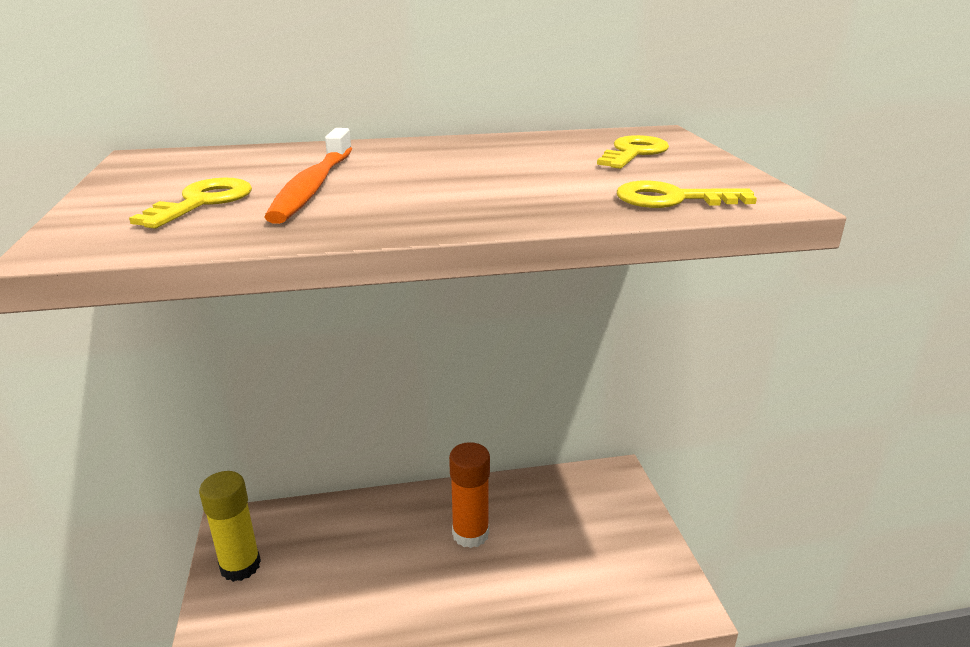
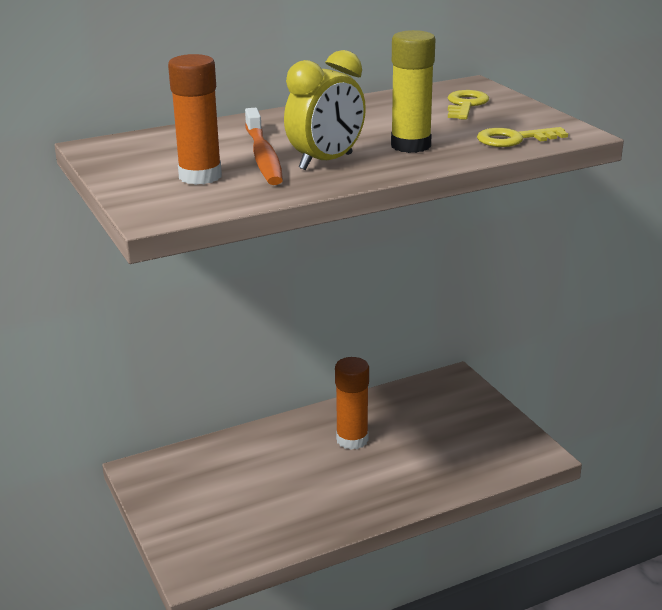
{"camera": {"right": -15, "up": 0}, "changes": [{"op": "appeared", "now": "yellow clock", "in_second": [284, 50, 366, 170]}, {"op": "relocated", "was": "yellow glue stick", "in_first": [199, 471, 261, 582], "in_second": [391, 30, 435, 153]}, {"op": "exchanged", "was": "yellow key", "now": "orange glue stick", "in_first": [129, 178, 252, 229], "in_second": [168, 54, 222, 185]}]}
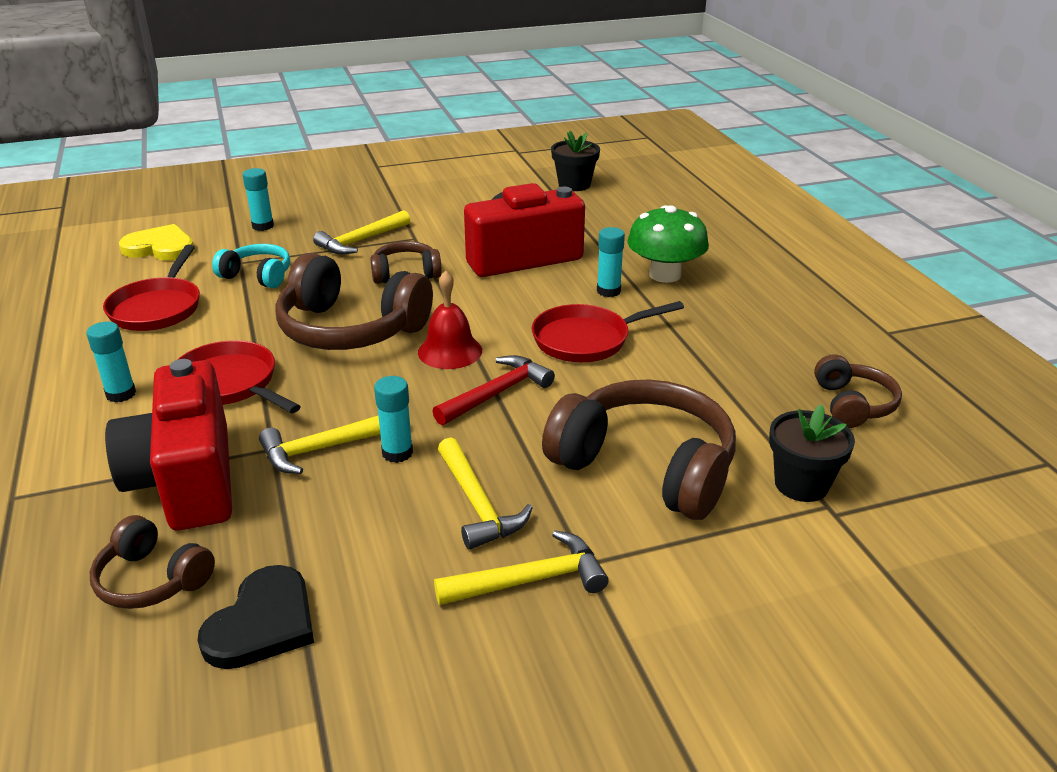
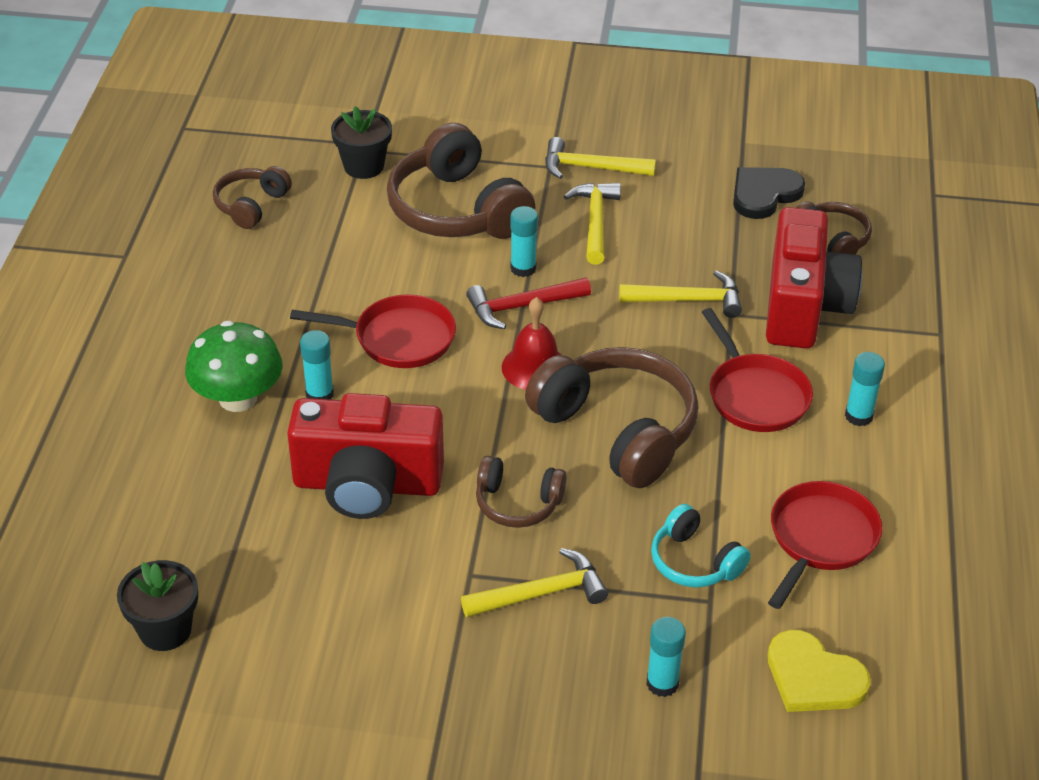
{"camera": {"right": -155, "up": 10}, "changes": [{"op": "relocated", "was": "turquoise glue stick", "in_first": [374, 376, 413, 463], "in_second": [510, 206, 538, 277]}]}
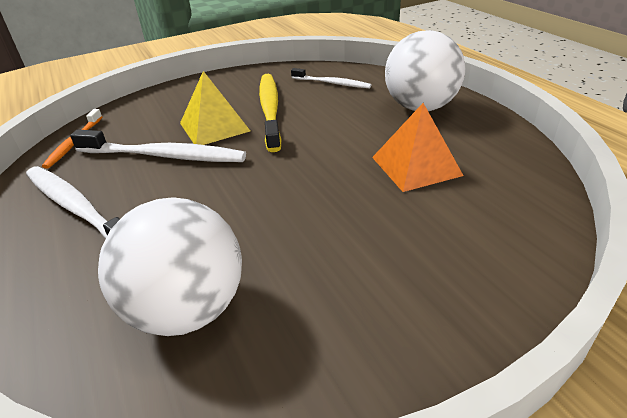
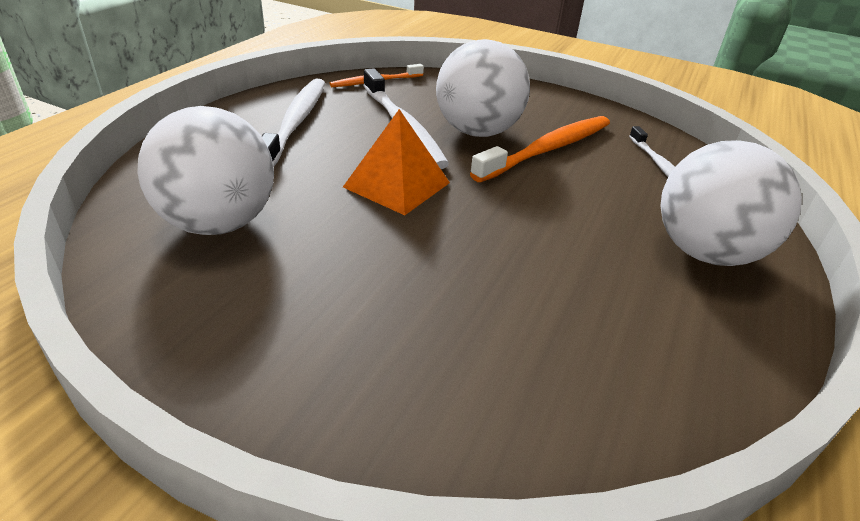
{"camera": {"right": 50, "up": 0}, "changes": [{"op": "relocated", "was": "orange pyramid", "in_first": [372, 103, 464, 192], "in_second": [343, 109, 450, 215]}, {"op": "exchanged", "was": "yellow pyramid", "now": "white ball", "in_first": [180, 71, 250, 145], "in_second": [436, 39, 530, 137]}, {"op": "colour", "was": "yellow toothbrush", "now": "orange toothbrush", "in_first": [259, 74, 281, 152], "in_second": [470, 116, 610, 182]}]}
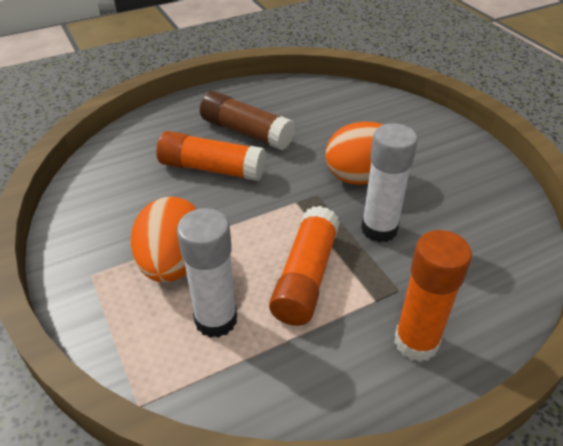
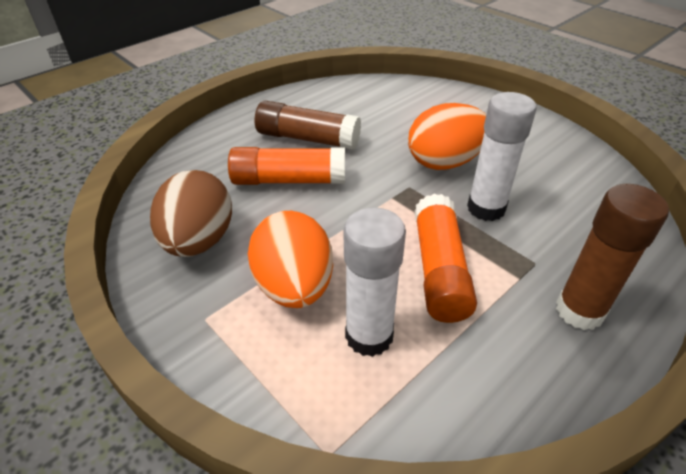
{"camera": {"right": -15, "up": 0}, "changes": [{"op": "appeared", "now": "brown egg", "in_second": [150, 170, 232, 257]}, {"op": "colour", "was": "orange glue stick", "now": "brown glue stick", "in_first": [394, 230, 472, 362], "in_second": [556, 184, 669, 330]}]}
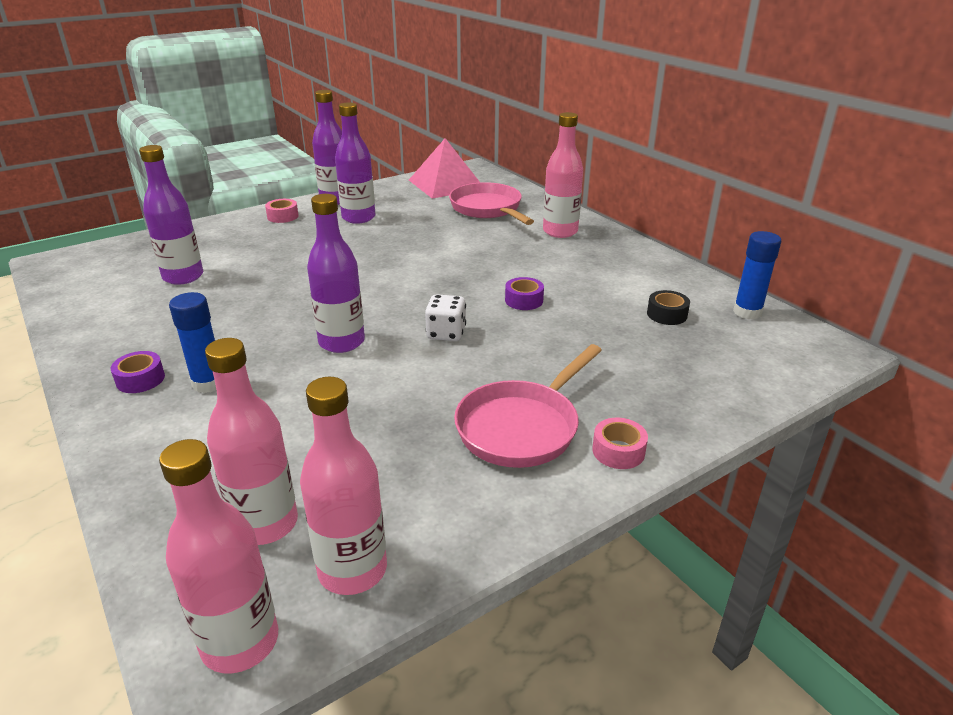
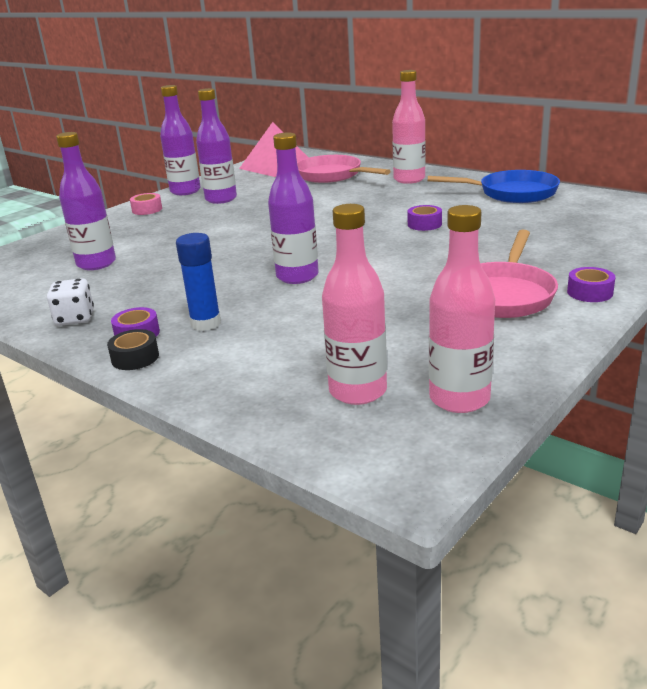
{"camera": {"right": -15, "up": -5}, "changes": [{"op": "missing", "was": "pink bottle", "in_first": [159, 439, 278, 673]}, {"op": "missing", "was": "blue glue stick", "in_first": [733, 231, 781, 319]}, {"op": "appeared", "now": "blue pan", "in_second": [428, 170, 560, 203]}, {"op": "relocated", "was": "white dice", "in_first": [425, 294, 466, 341], "in_second": [47, 278, 94, 326]}, {"op": "relocated", "was": "black tape", "in_first": [647, 290, 690, 325], "in_second": [107, 329, 159, 370]}, {"op": "colour", "was": "pink tape", "now": "purple tape", "in_first": [592, 418, 648, 469], "in_second": [567, 267, 615, 302]}]}
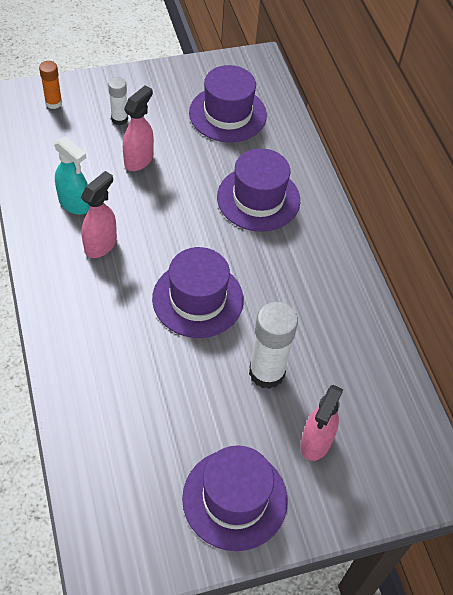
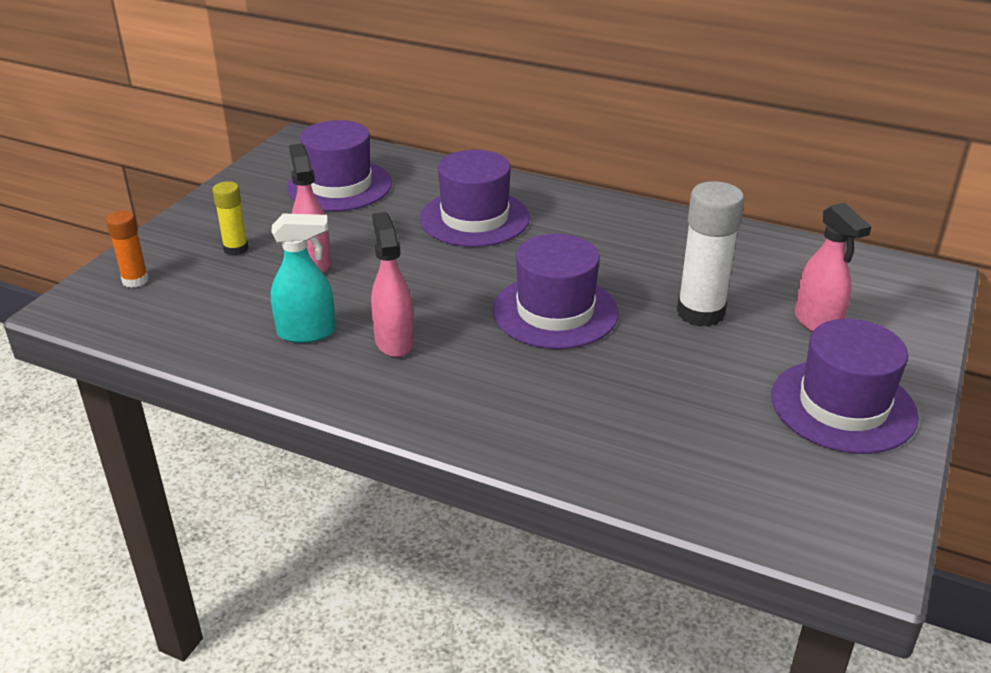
{"camera": {"right": -45, "up": -20}, "changes": [{"op": "colour", "was": "white glue stick", "now": "yellow glue stick", "in_first": [108, 77, 128, 125], "in_second": [212, 181, 249, 256]}]}
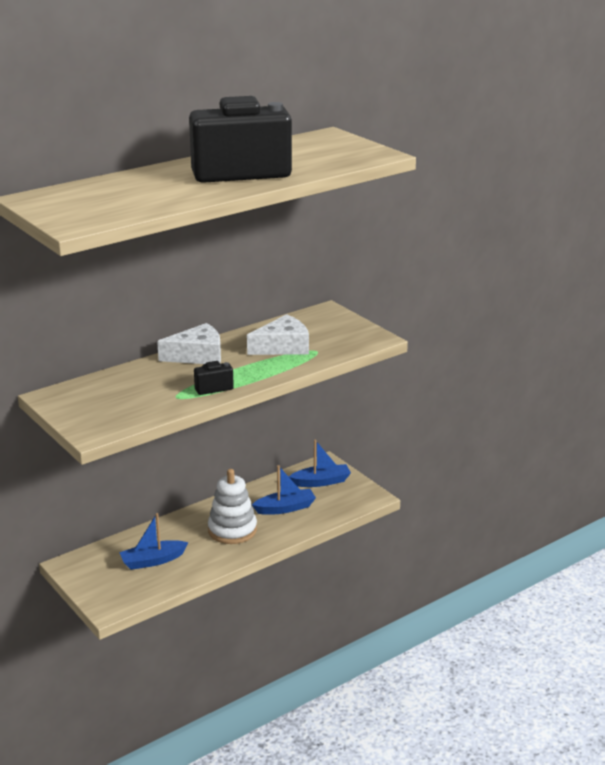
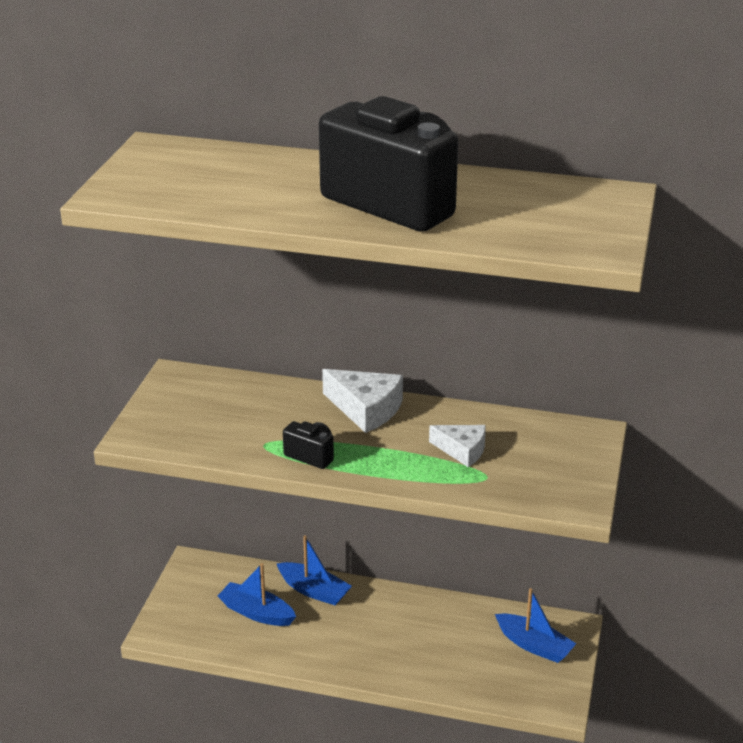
{"camera": {"right": 50, "up": 5}, "changes": [{"op": "missing", "was": "white stacking toy", "in_first": [208, 469, 257, 544]}, {"op": "relocated", "was": "blue boat", "in_first": [252, 465, 316, 515], "in_second": [276, 536, 352, 605]}, {"op": "size", "was": "white cheese", "in_first": [247, 314, 309, 355], "in_second": [429, 425, 486, 467], "ratio": 0.66}]}
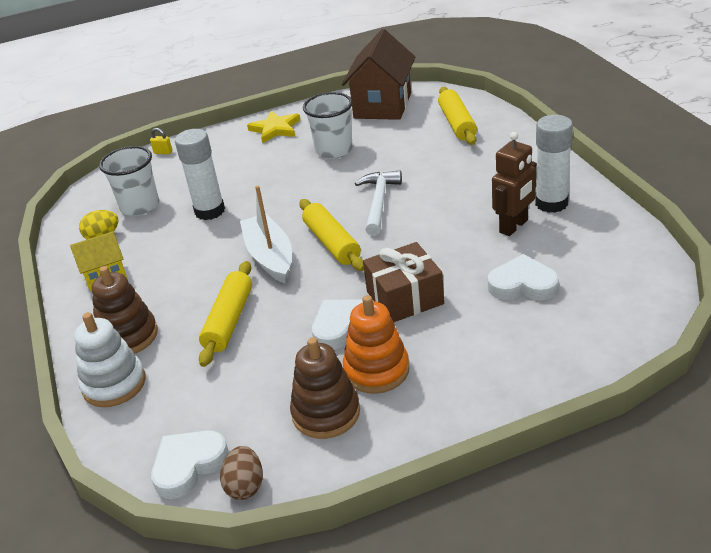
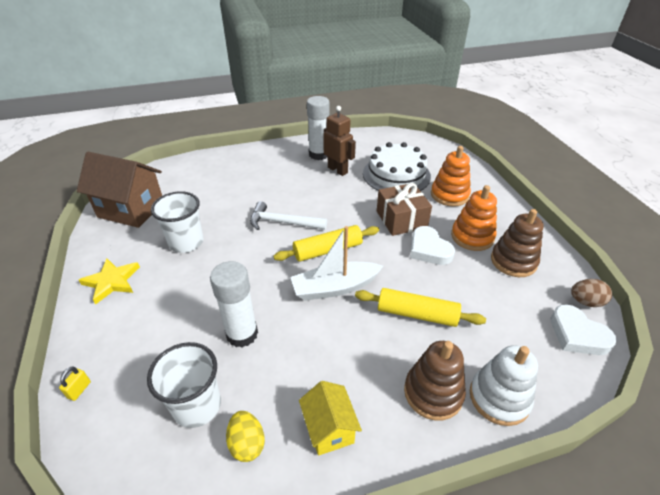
{"camera": {"right": -90, "up": 5}, "changes": [{"op": "missing", "was": "yellow rolling pin", "in_first": [438, 87, 477, 145]}, {"op": "appeared", "now": "orange stacking toy", "in_second": [431, 146, 471, 207]}, {"op": "exchanged", "was": "white heart", "now": "white cake", "in_first": [488, 254, 559, 300], "in_second": [363, 142, 431, 191]}]}
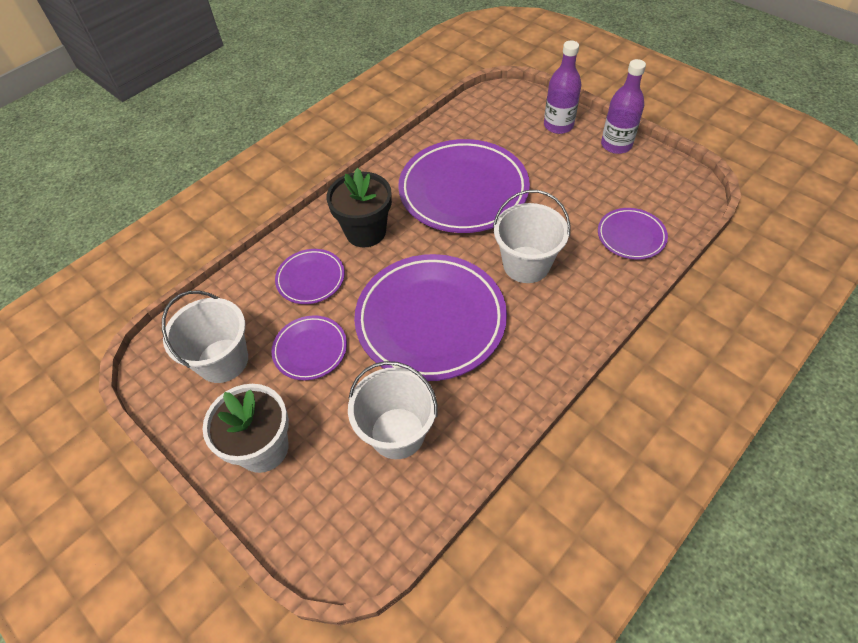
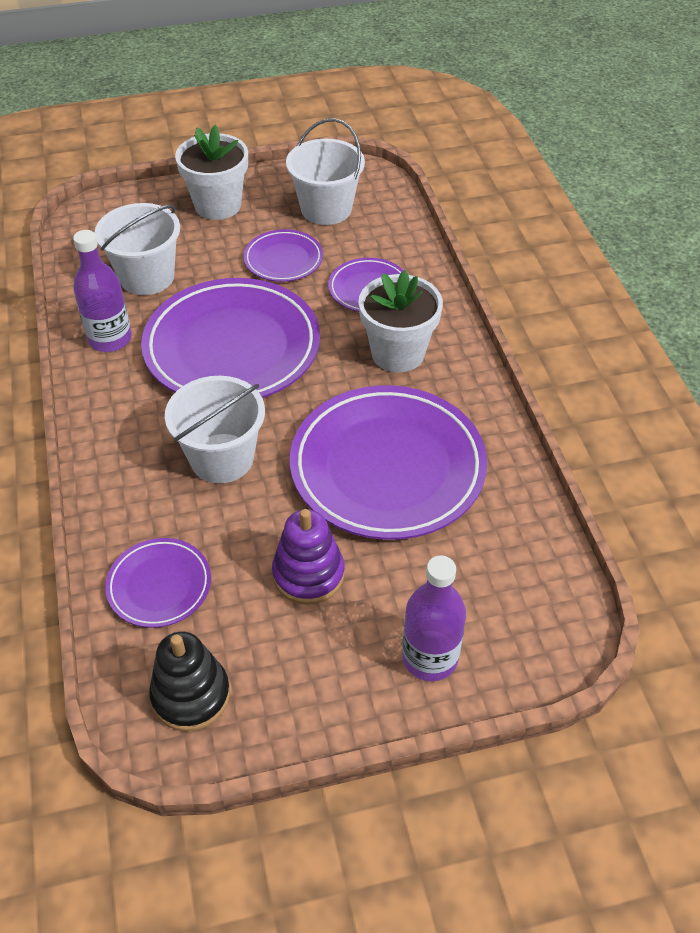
{"camera": {"right": 120, "up": -5}, "changes": [{"op": "appeared", "now": "black stacking toy", "in_second": [149, 631, 230, 732]}, {"op": "appeared", "now": "purple stacking toy", "in_second": [272, 509, 345, 605]}, {"op": "relocated", "was": "purple bottle", "in_first": [601, 59, 646, 154], "in_second": [73, 230, 132, 352]}, {"op": "colour", "was": "black flower pot", "now": "white flower pot", "in_first": [326, 168, 392, 247], "in_second": [359, 270, 443, 373]}]}
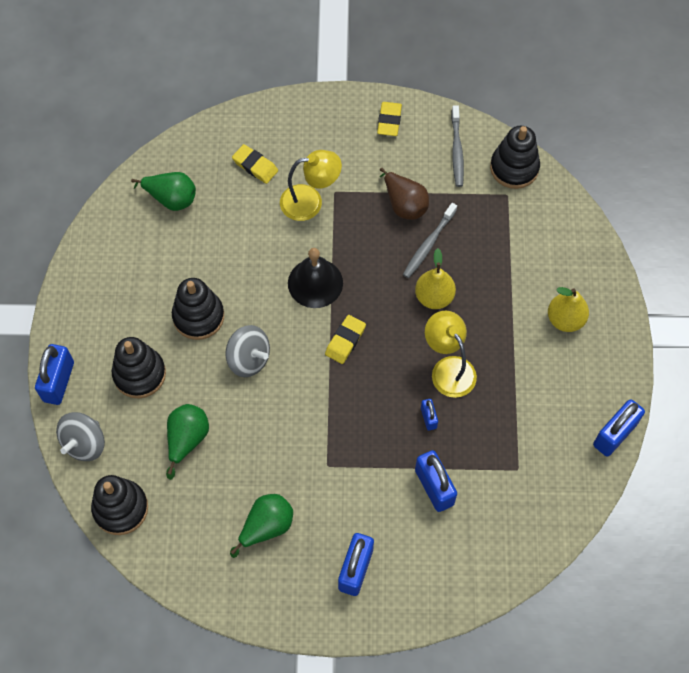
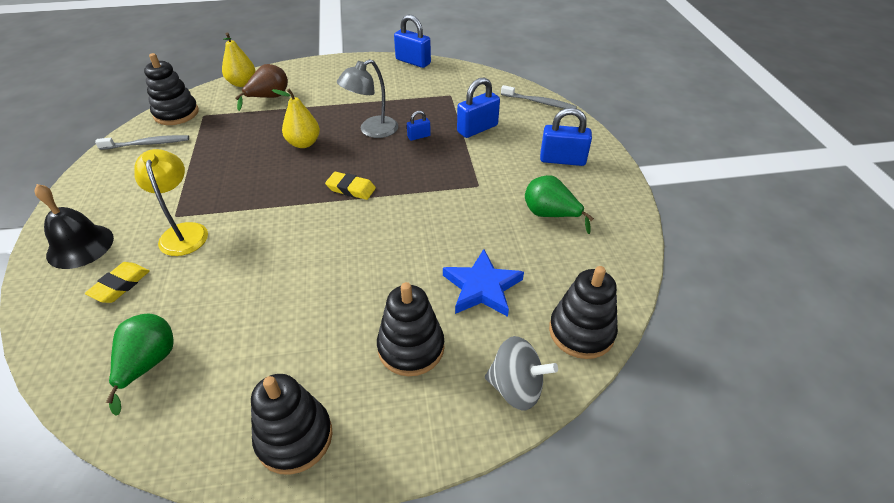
{"camera": {"right": -100, "up": -20}, "changes": [{"op": "missing", "was": "blue padlock", "in_first": [35, 344, 74, 405]}, {"op": "missing", "was": "grey spinning top", "in_first": [226, 325, 270, 377]}, {"op": "missing", "was": "yellow eraser", "in_first": [377, 102, 402, 136]}, {"op": "relocated", "was": "black stacking toy", "in_first": [172, 278, 224, 340], "in_second": [251, 374, 333, 475]}, {"op": "relocated", "was": "black bell", "in_first": [288, 248, 343, 308], "in_second": [34, 184, 114, 269]}, {"op": "relocated", "was": "brown pear", "in_first": [380, 168, 429, 220], "in_second": [235, 64, 288, 111]}, {"op": "relocated", "was": "grey toothbrush", "in_first": [403, 203, 457, 278], "in_second": [501, 85, 577, 109]}, {"op": "relocated", "was": "yellow pear", "in_first": [548, 287, 589, 332], "in_second": [222, 32, 255, 87]}, {"op": "exchanged", "was": "green pear", "now": "blue star", "in_first": [166, 404, 209, 480], "in_second": [443, 249, 524, 317]}, {"op": "colour", "was": "yellow lamp", "now": "grey lamp", "in_first": [425, 311, 477, 398], "in_second": [337, 59, 398, 138]}]}
